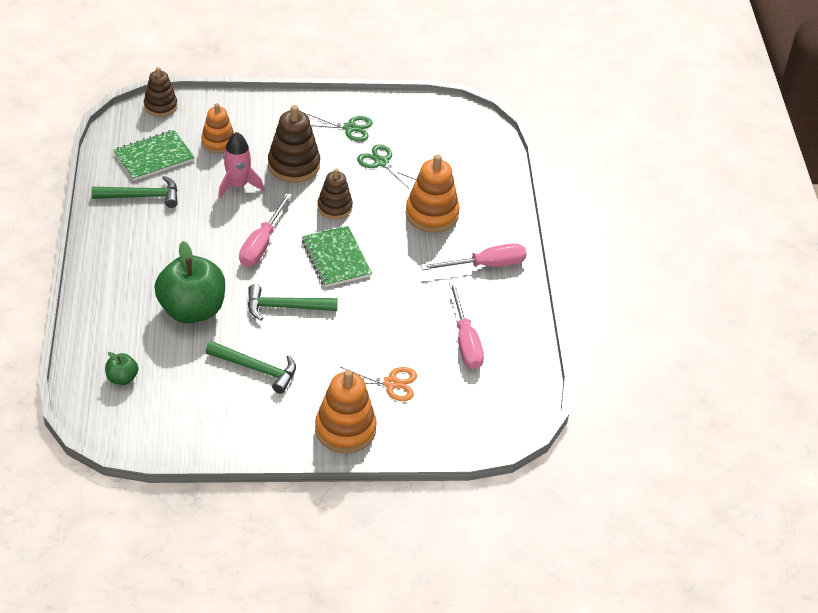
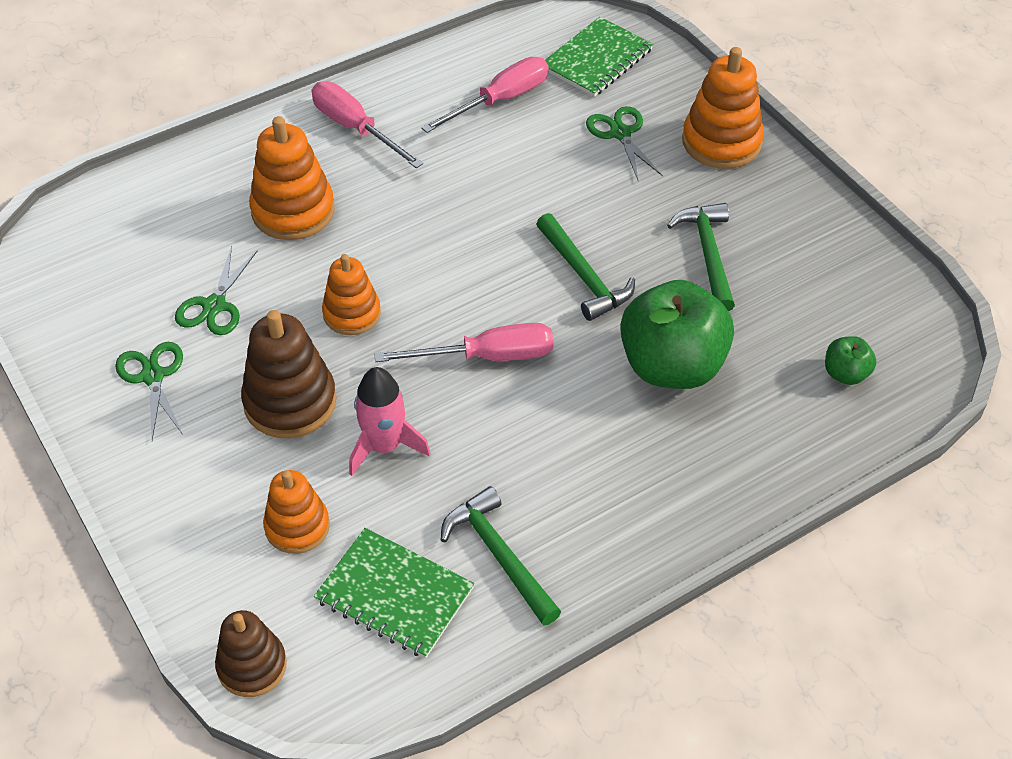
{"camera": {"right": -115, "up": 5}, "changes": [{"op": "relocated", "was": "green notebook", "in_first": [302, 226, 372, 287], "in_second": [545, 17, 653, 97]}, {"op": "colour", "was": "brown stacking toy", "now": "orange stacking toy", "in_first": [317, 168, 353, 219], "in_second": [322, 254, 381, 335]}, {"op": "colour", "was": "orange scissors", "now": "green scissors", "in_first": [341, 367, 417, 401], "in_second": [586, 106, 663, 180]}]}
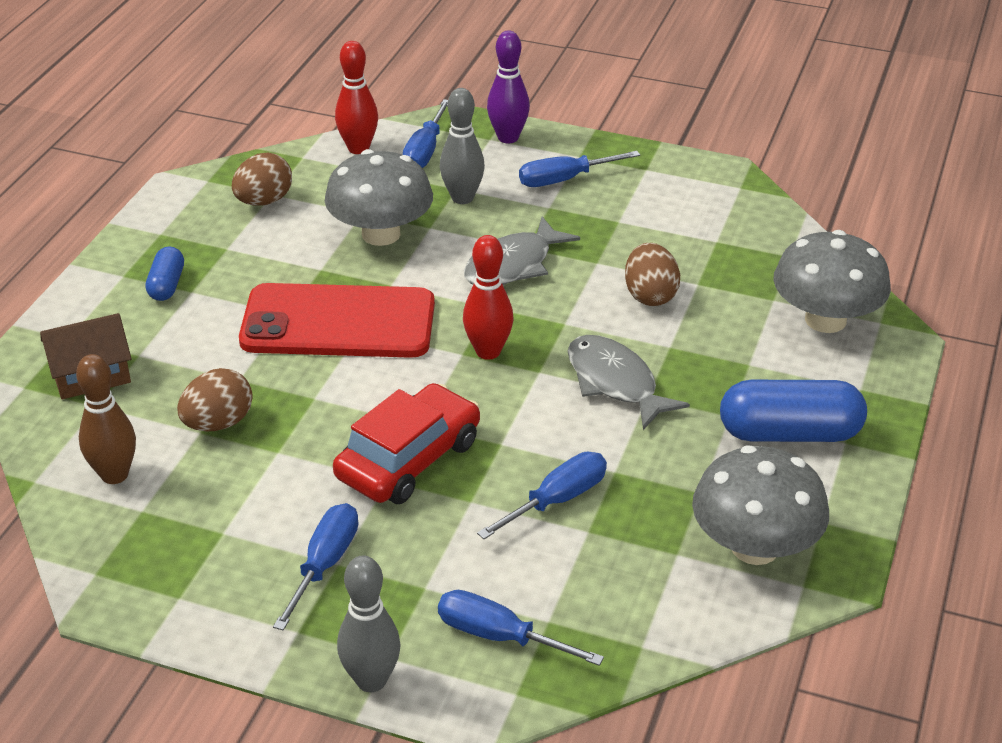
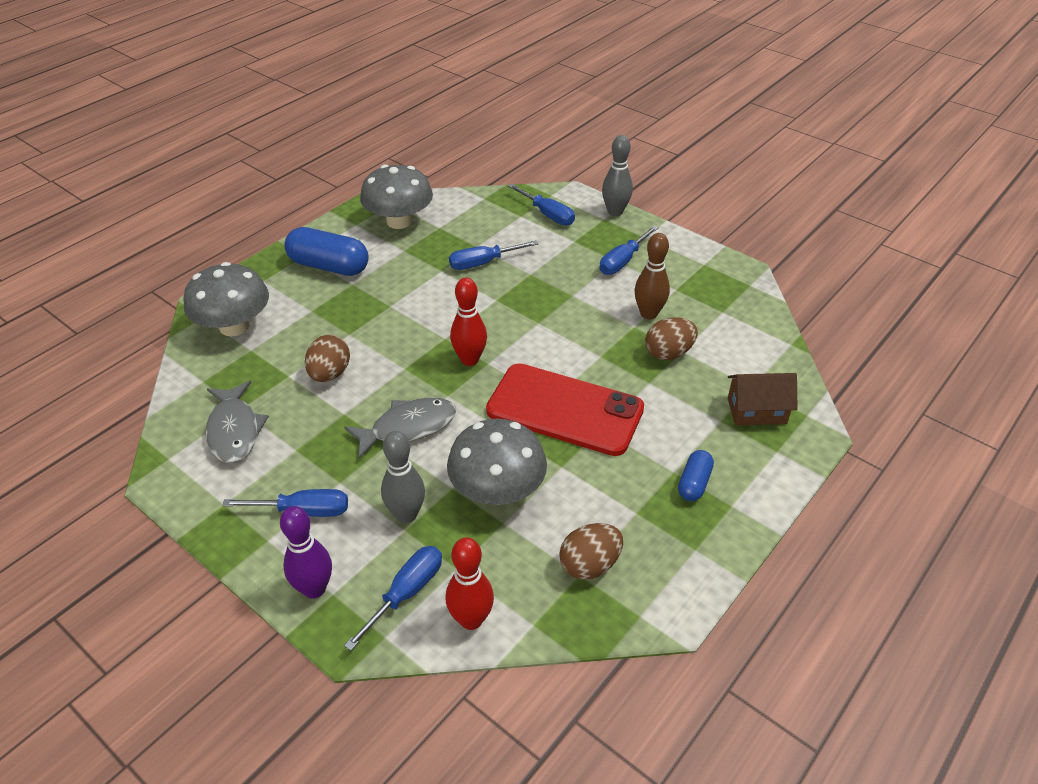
{"camera": {"right": -160, "up": 5}, "changes": [{"op": "missing", "was": "red car", "in_first": [333, 383, 480, 504]}, {"op": "relocated", "was": "brown bowling pin", "in_first": [76, 354, 136, 484], "in_second": [634, 233, 670, 319]}, {"op": "relocated", "was": "grey fish", "in_first": [568, 335, 690, 430], "in_second": [205, 381, 269, 463]}]}
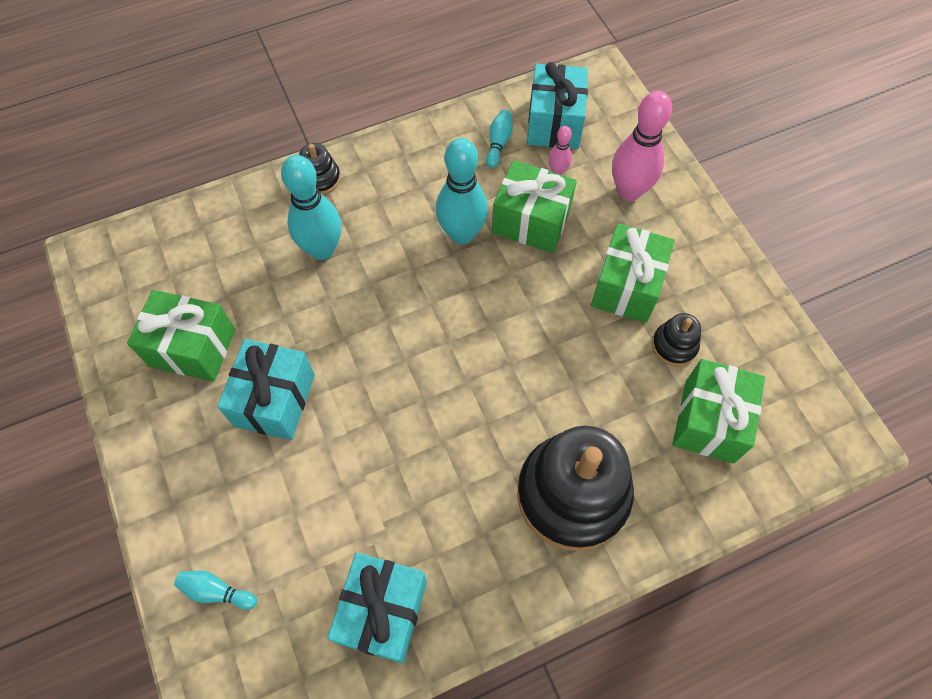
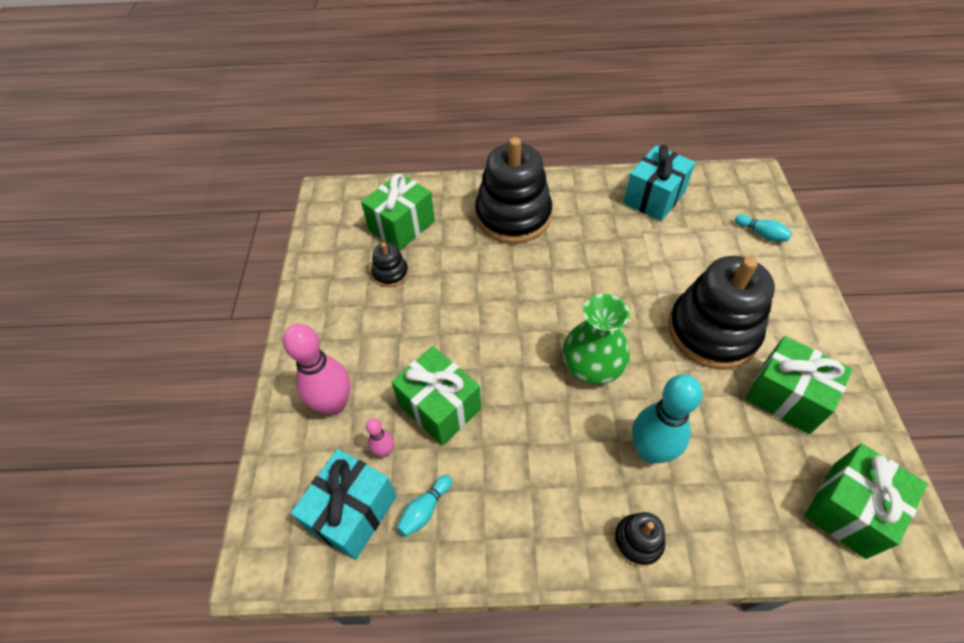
{"camera": {"right": -155, "up": -10}, "changes": [{"op": "missing", "was": "turquoise bowling pin", "in_first": [436, 138, 488, 244]}, {"op": "appeared", "now": "green vase", "in_second": [563, 294, 630, 384]}, {"op": "relocated", "was": "green gift", "in_first": [591, 223, 675, 323], "in_second": [804, 443, 928, 559]}, {"op": "exchanged", "was": "turquoise gift", "now": "black stacking toy", "in_first": [217, 339, 315, 440], "in_second": [668, 256, 775, 369]}]}
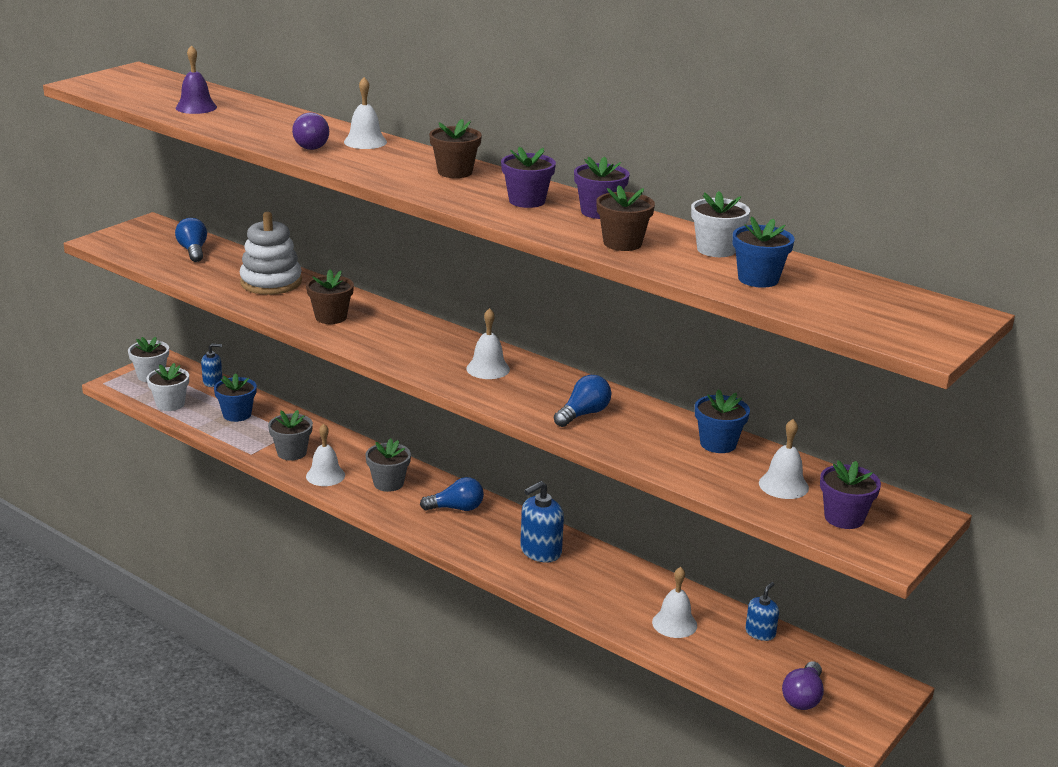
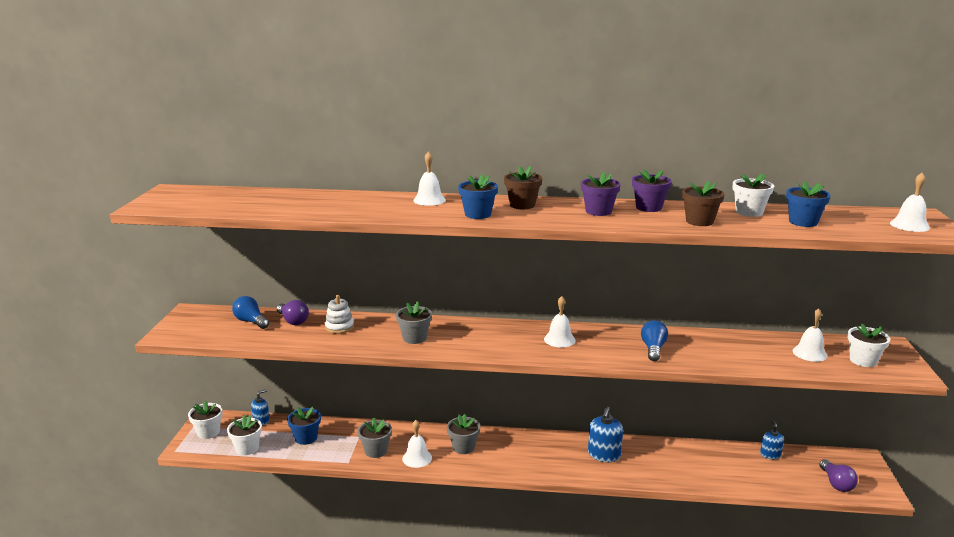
{"camera": {"right": -30, "up": -5}, "changes": [{"op": "missing", "was": "purple bell", "in_first": [176, 45, 217, 114]}, {"op": "missing", "was": "blue light bulb", "in_first": [420, 477, 484, 511]}, {"op": "relocated", "was": "purple light bulb", "in_first": [292, 112, 329, 150], "in_second": [277, 300, 309, 325]}, {"op": "relocated", "was": "white bell", "in_first": [652, 567, 697, 638], "in_second": [890, 173, 930, 232]}, {"op": "relocated", "was": "blue flower pot", "in_first": [695, 389, 750, 453], "in_second": [458, 174, 498, 219]}, {"op": "colour", "was": "brown flower pot", "now": "grey flower pot", "in_first": [306, 270, 354, 324], "in_second": [396, 301, 432, 344]}, {"op": "colour", "was": "purple flower pot", "now": "white flower pot", "in_first": [820, 460, 881, 529], "in_second": [848, 323, 890, 367]}, {"op": "size", "was": "white stacking toy", "in_first": [240, 212, 302, 295], "in_second": [325, 295, 354, 334], "ratio": 0.6}]}
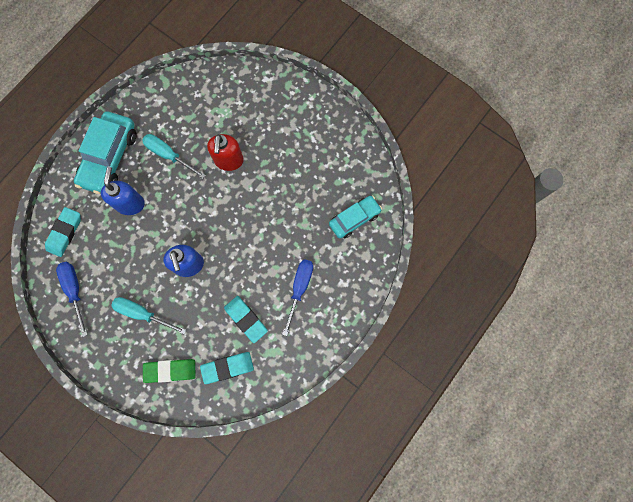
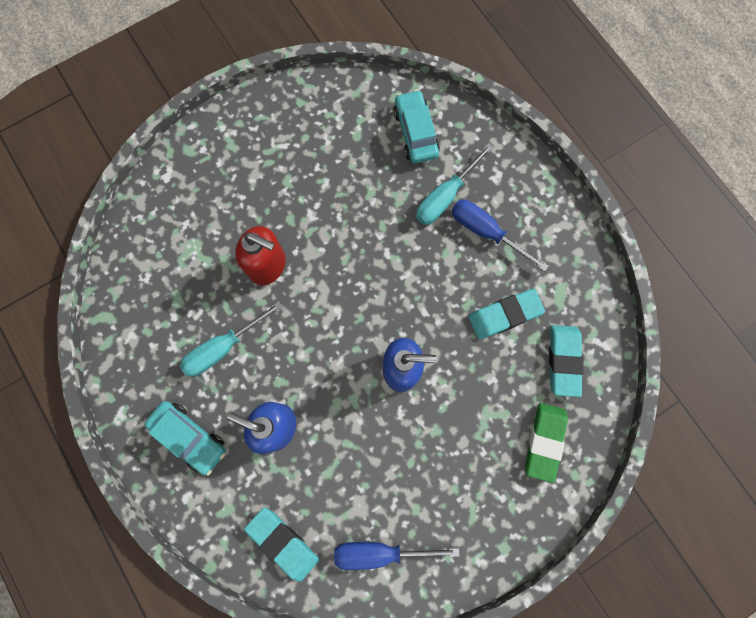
{"camera": {"right": -70, "up": 0}, "changes": [{"op": "relocated", "was": "turquoise screwdriver", "in_first": [111, 297, 186, 334], "in_second": [416, 143, 494, 225]}, {"op": "size", "was": "turquoise car", "in_first": [74, 111, 137, 194], "in_second": [144, 401, 226, 476], "ratio": 0.63}]}
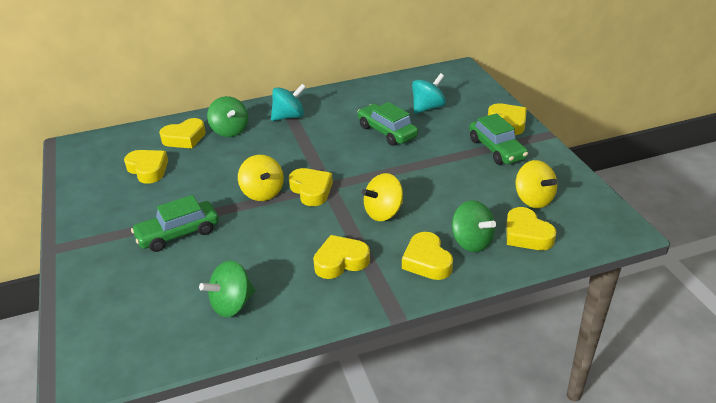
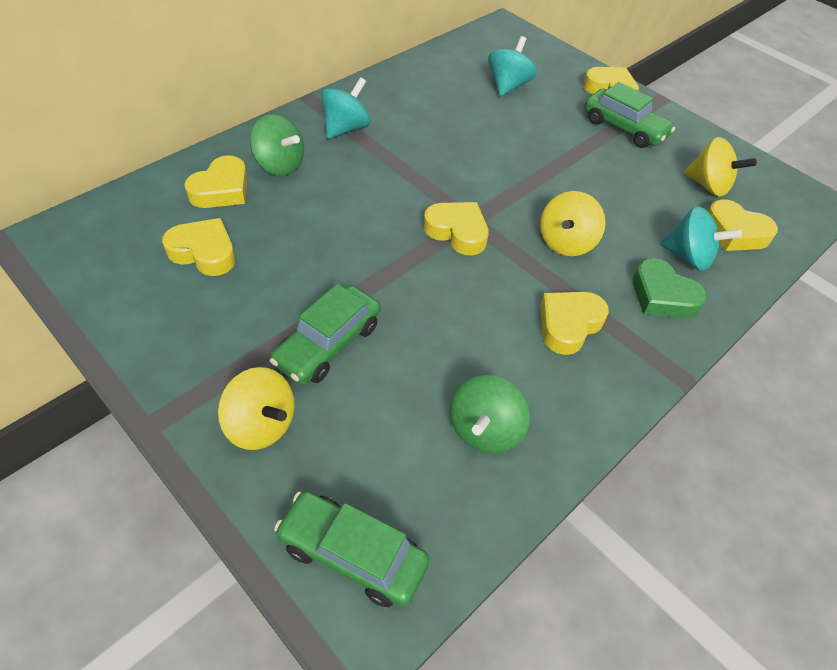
{"camera": {"right": -30, "up": 15}, "changes": [{"op": "relocated", "was": "yellow spinning top", "in_first": [238, 155, 284, 201], "in_second": [218, 367, 295, 450]}, {"op": "relocated", "was": "green car", "in_first": [357, 102, 418, 146], "in_second": [274, 491, 430, 607]}, {"op": "colour", "was": "yellow heart", "now": "green heart", "in_first": [402, 232, 453, 280], "in_second": [633, 258, 707, 318]}, {"op": "colour", "was": "green spinning top", "now": "turquoise spinning top", "in_first": [452, 200, 496, 252], "in_second": [660, 206, 742, 271]}]}
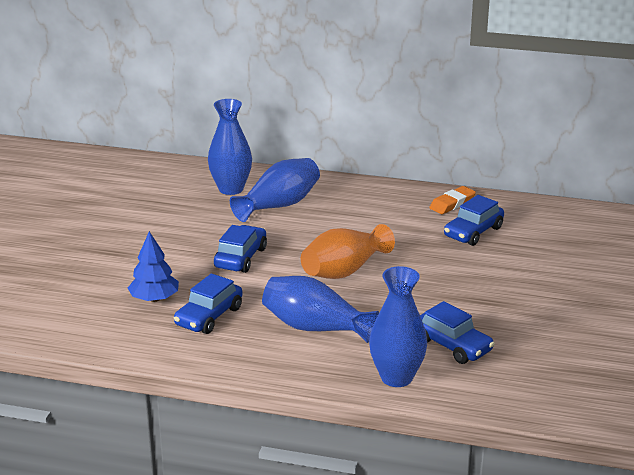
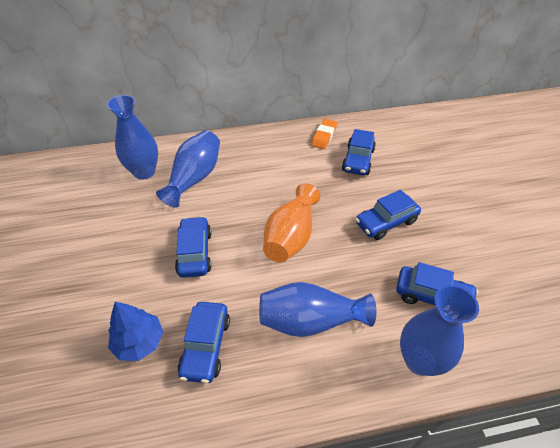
{"camera": {"right": -25, "up": 20}, "changes": [{"op": "appeared", "now": "blue car", "in_second": [355, 190, 421, 240]}]}
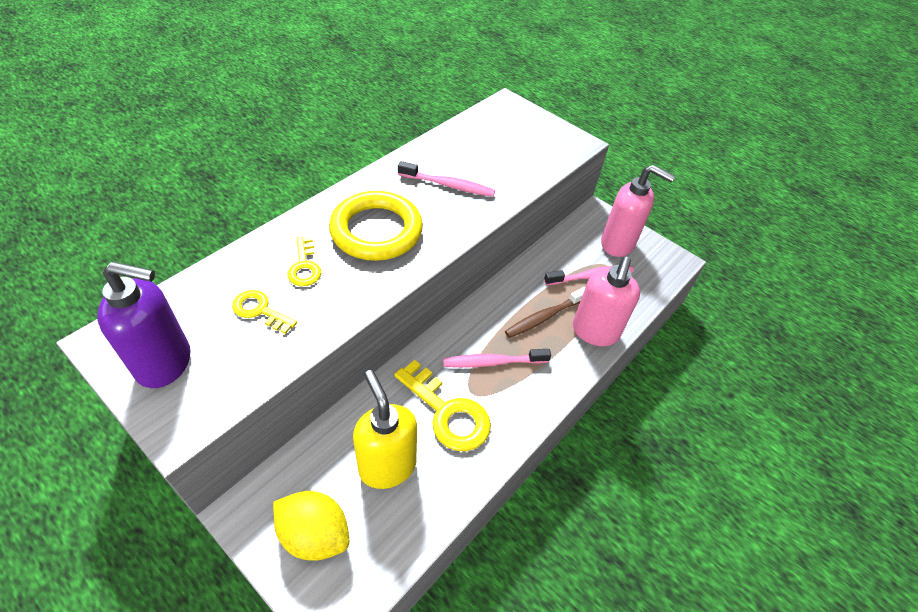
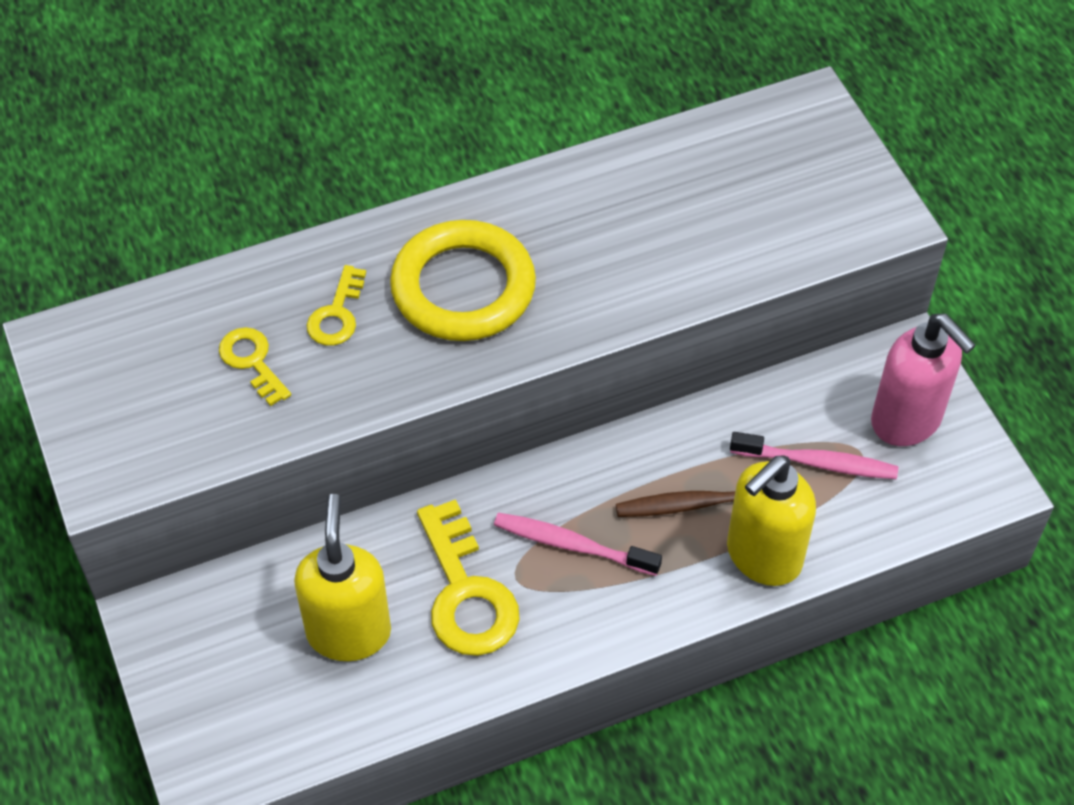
{"camera": {"right": 30, "up": 5}, "changes": [{"op": "missing", "was": "purple soap dispenser", "in_first": [97, 261, 190, 388]}, {"op": "missing", "was": "yellow lemon", "in_first": [273, 491, 349, 561]}, {"op": "missing", "was": "pink toothbrush", "in_first": [398, 161, 495, 197]}, {"op": "colour", "was": "pink soap dispenser", "now": "yellow soap dispenser", "in_first": [573, 257, 640, 346], "in_second": [727, 456, 816, 586]}]}
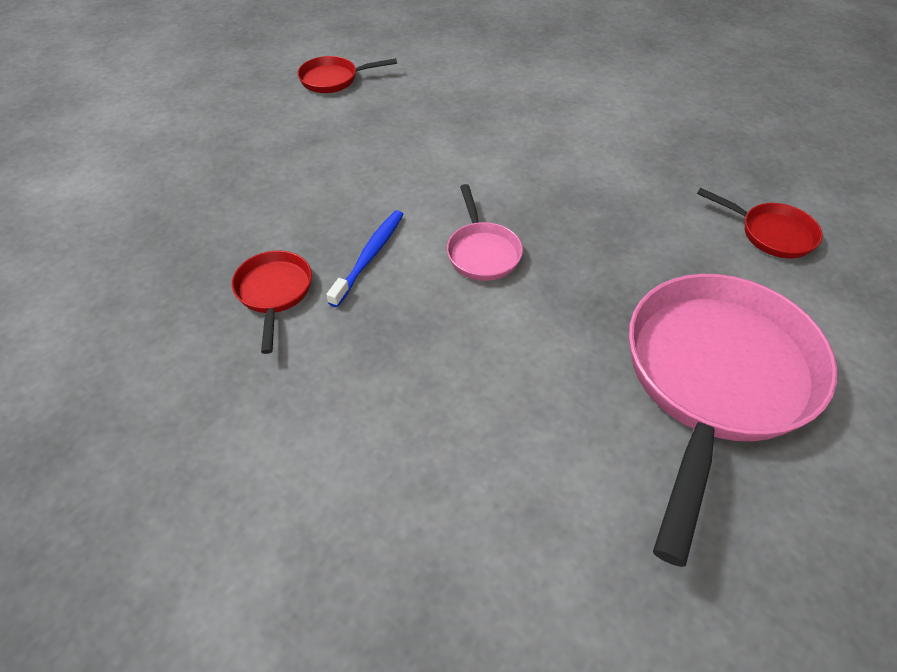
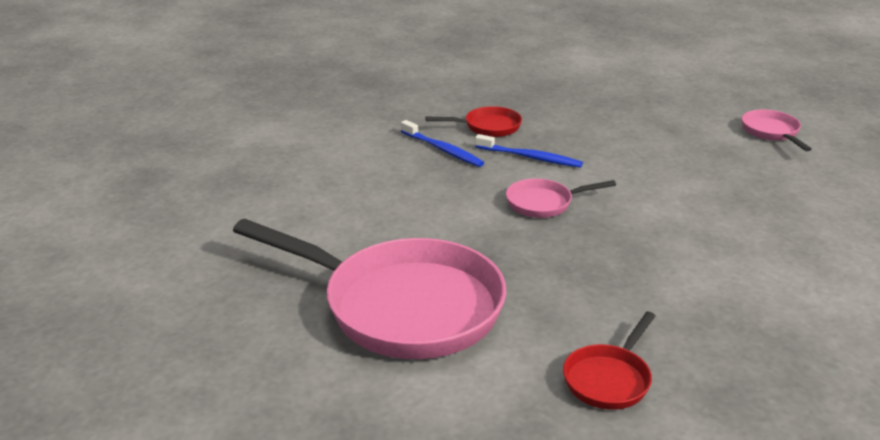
{"camera": {"right": 90, "up": -20}, "changes": [{"op": "appeared", "now": "blue toothbrush", "in_second": [401, 120, 484, 167]}, {"op": "colour", "was": "red pan", "now": "pink pan", "in_first": [298, 56, 397, 93], "in_second": [742, 109, 811, 151]}]}
